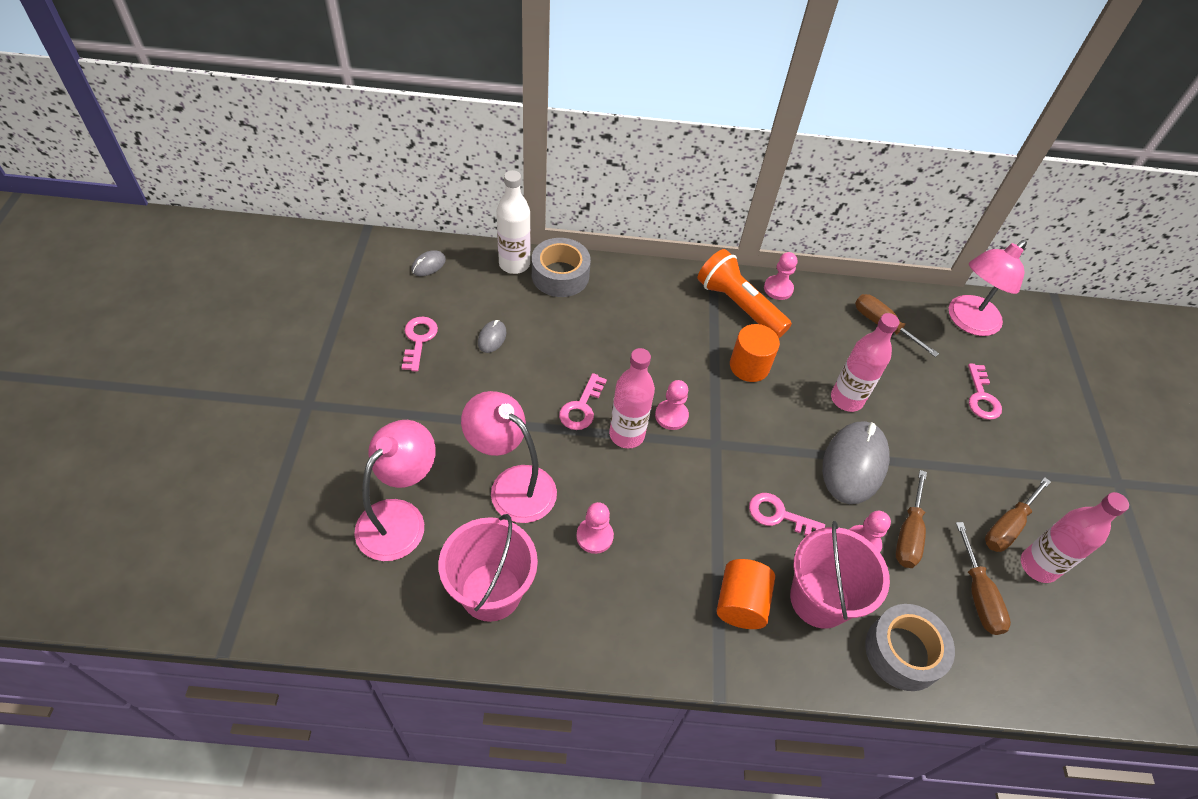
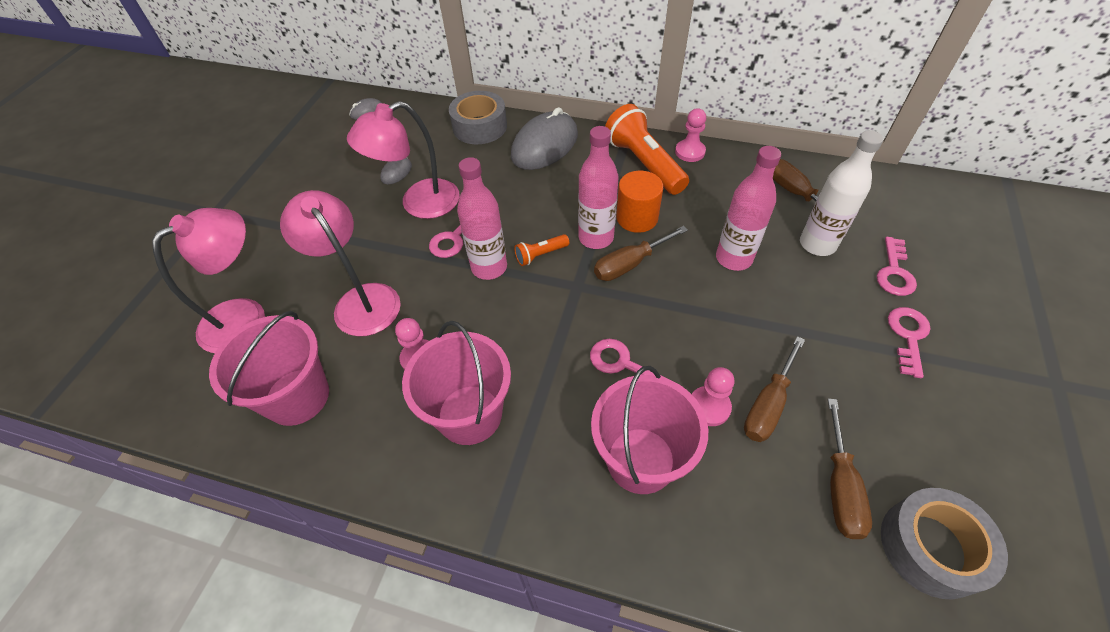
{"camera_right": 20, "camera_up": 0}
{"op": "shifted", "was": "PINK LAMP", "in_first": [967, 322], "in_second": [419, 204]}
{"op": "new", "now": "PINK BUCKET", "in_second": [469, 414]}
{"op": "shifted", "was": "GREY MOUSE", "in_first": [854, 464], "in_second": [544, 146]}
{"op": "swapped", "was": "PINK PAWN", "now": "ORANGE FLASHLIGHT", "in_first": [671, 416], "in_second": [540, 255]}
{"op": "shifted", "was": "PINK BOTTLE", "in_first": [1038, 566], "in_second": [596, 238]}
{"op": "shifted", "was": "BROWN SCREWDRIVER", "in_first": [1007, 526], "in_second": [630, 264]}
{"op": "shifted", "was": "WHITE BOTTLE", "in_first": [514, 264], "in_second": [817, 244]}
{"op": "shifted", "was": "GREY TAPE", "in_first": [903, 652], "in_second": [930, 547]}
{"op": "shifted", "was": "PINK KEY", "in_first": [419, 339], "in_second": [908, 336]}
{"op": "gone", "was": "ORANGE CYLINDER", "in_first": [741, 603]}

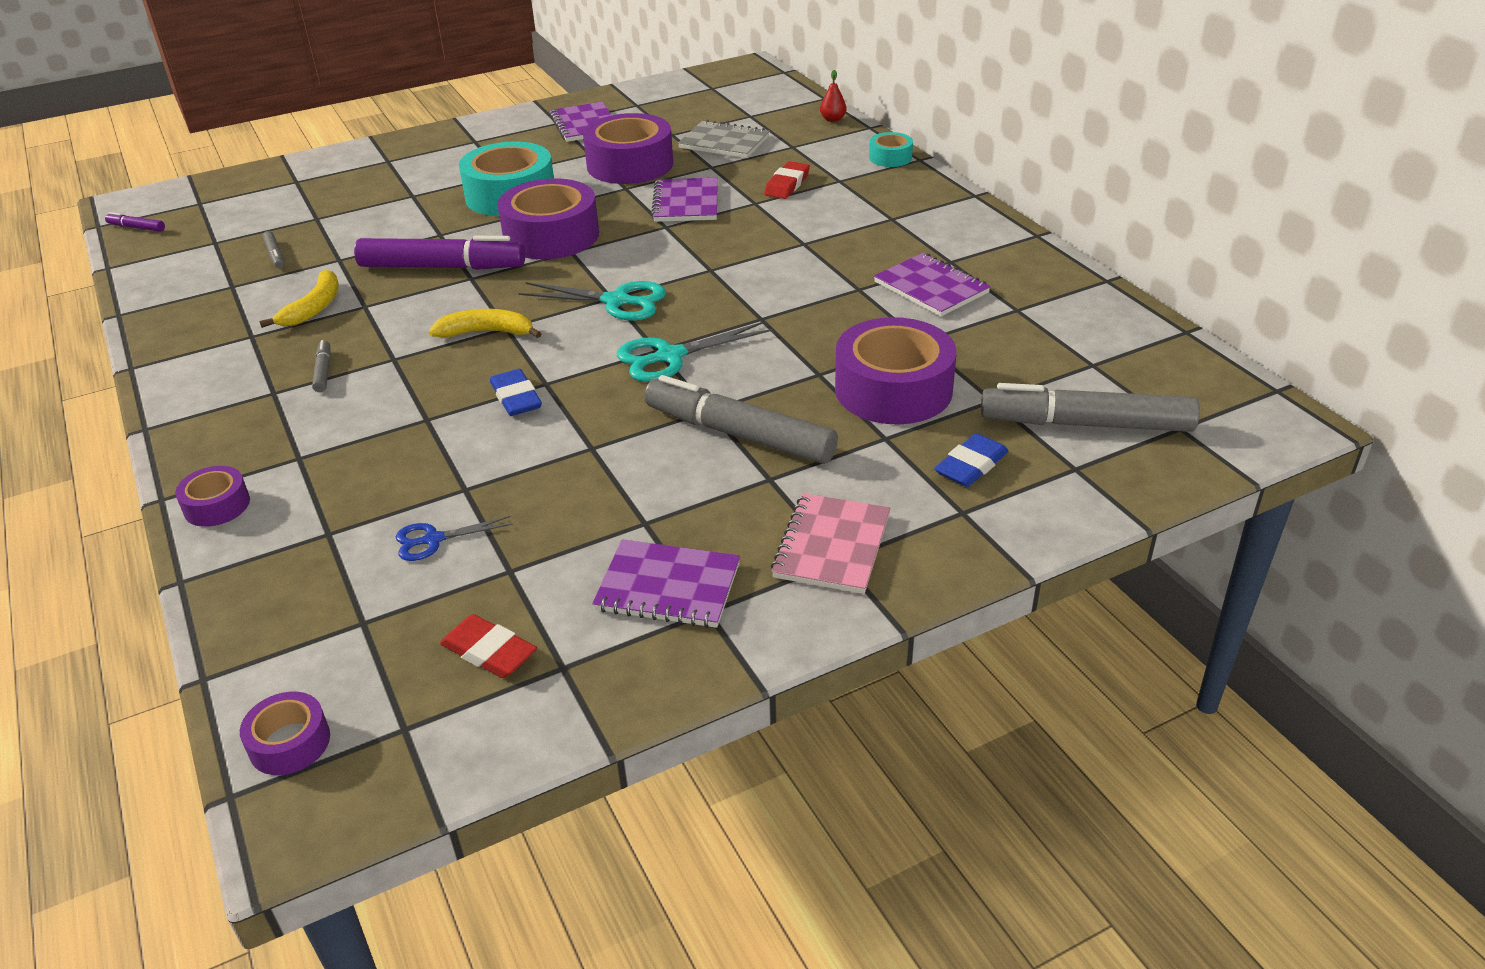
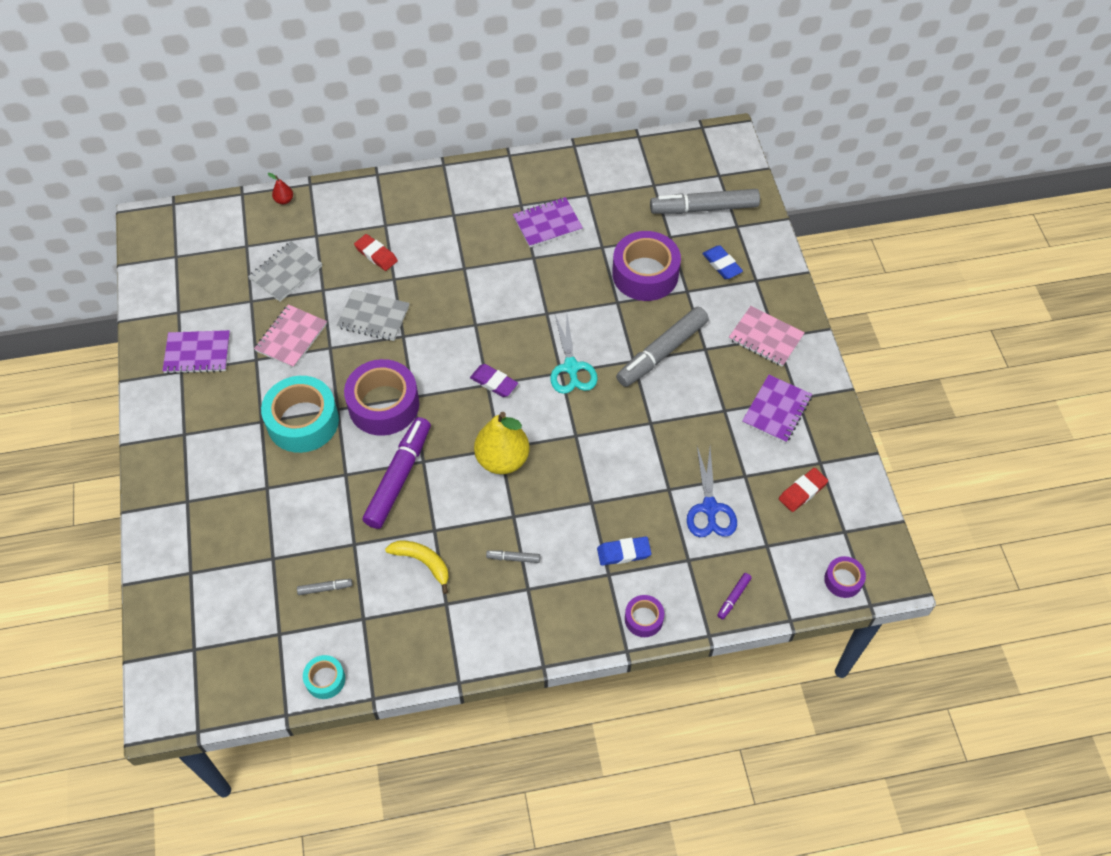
{"camera_right": -75, "camera_up": 20}
{"op": "swapped", "was": "PURPLE TAPE", "now": "PINK NOTEBOOK", "in_first": [630, 164], "in_second": [291, 337]}
{"op": "shifted", "was": "TURQUOISE TAPE", "in_first": [890, 157], "in_second": [325, 679]}
{"op": "repainted", "was": "PURPLE NOTEBOOK", "now": "GREY NOTEBOOK", "in_first": [686, 203], "in_second": [373, 317]}
{"op": "swapped", "was": "TURQUOISE SCISSORS", "now": "PURPLE ERASER", "in_first": [617, 301], "in_second": [494, 382]}
{"op": "swapped", "was": "YELLOW BANANA", "now": "YELLOW PEAR", "in_first": [487, 332], "in_second": [502, 459]}
{"op": "shifted", "was": "BLUE ERASER", "in_first": [516, 397], "in_second": [623, 552]}
{"op": "rotated", "was": "GREY MARKER", "in_first": [1086, 424], "in_second": [704, 208], "clockwise": 60}
{"op": "scaled", "was": "BLUE SCISSORS", "in_first": [433, 540], "in_second": [709, 508], "ratio": 1.66}
{"op": "shifted", "was": "PURPLE MARKER", "in_first": [136, 228], "in_second": [733, 598]}

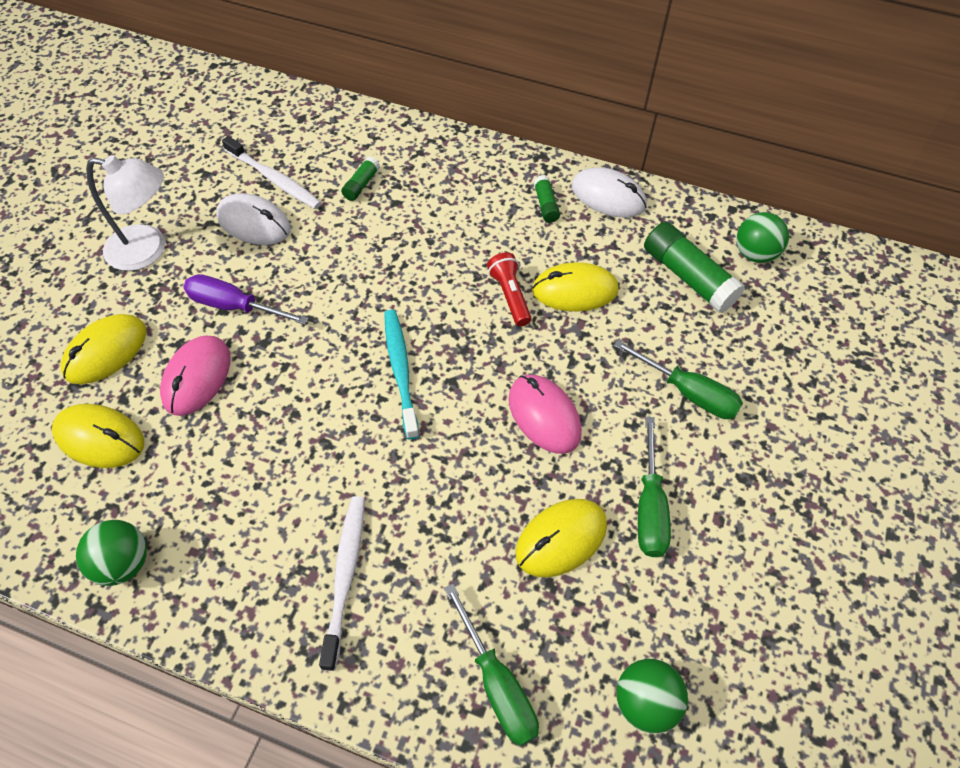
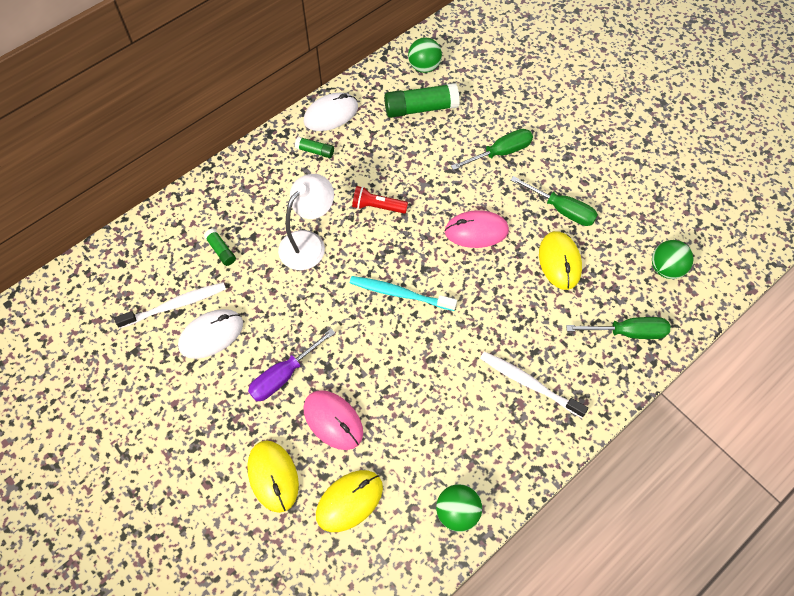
{"camera_right": -60, "camera_up": 5}
{"op": "shifted", "was": "WHITE LAMP", "in_first": [148, 250], "in_second": [308, 243]}
{"op": "gone", "was": "YELLOW MOUSE", "in_first": [575, 290]}

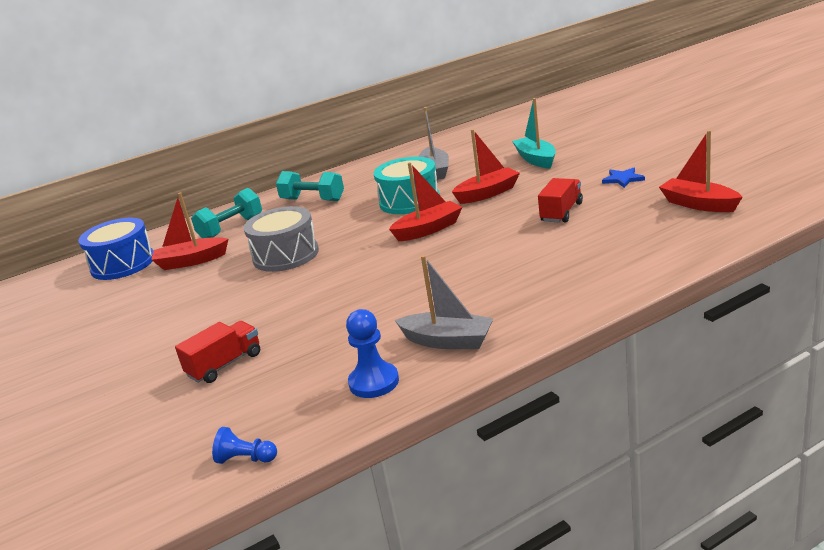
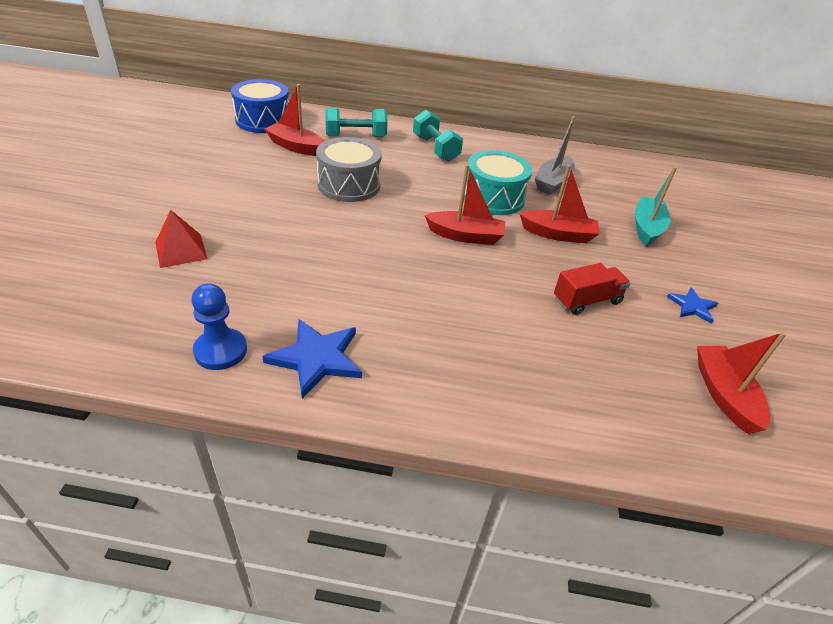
{"camera_right": 30, "camera_up": 15}
{"op": "swapped", "was": "RED TRUCK", "now": "RED PYRAMID", "in_first": [225, 365], "in_second": [181, 250]}
{"op": "swapped", "was": "GREY BOAT", "now": "BLUE STAR", "in_first": [447, 341], "in_second": [316, 358]}
{"op": "gone", "was": "BLUE PAWN", "in_first": [246, 459]}

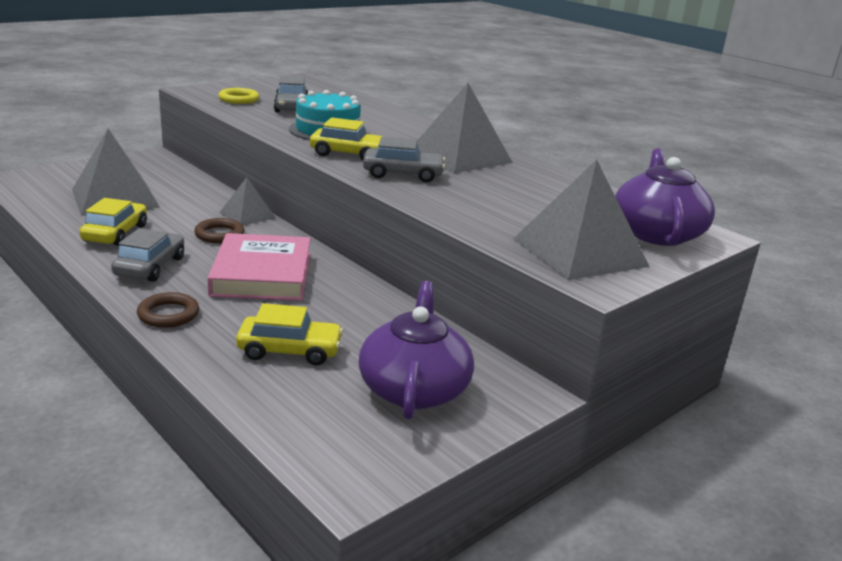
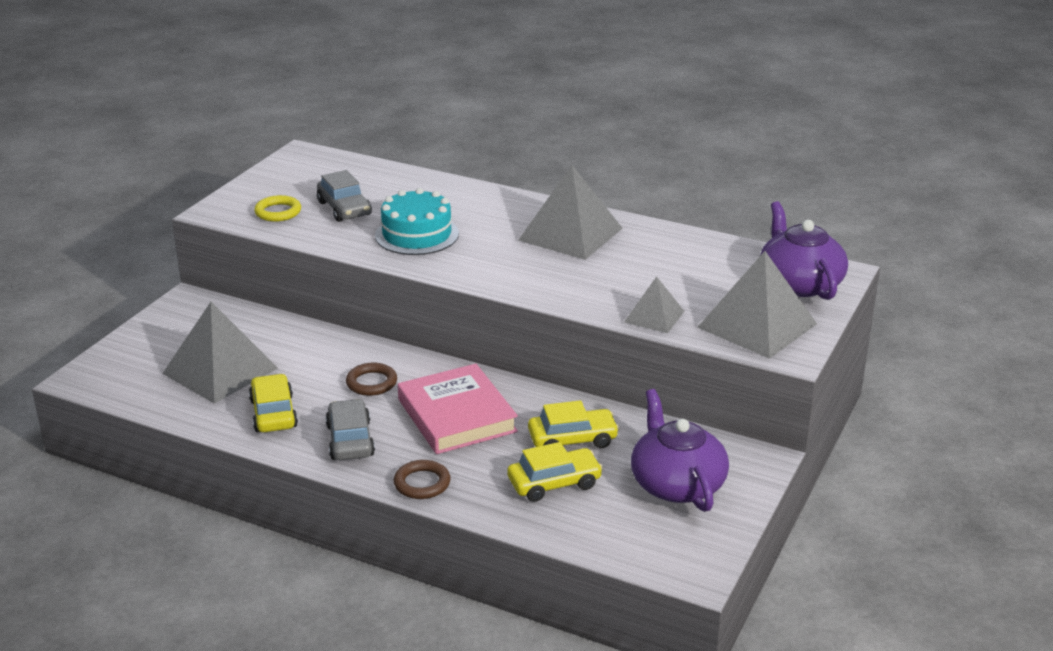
{"camera_right": -20, "camera_up": 5}
{"op": "shifted", "was": "YELLOW CAR", "in_first": [349, 154], "in_second": [572, 439]}
{"op": "shifted", "was": "GREY PYRAMID", "in_first": [247, 215], "in_second": [654, 316]}
{"op": "gone", "was": "GREY CAR", "in_first": [403, 174]}

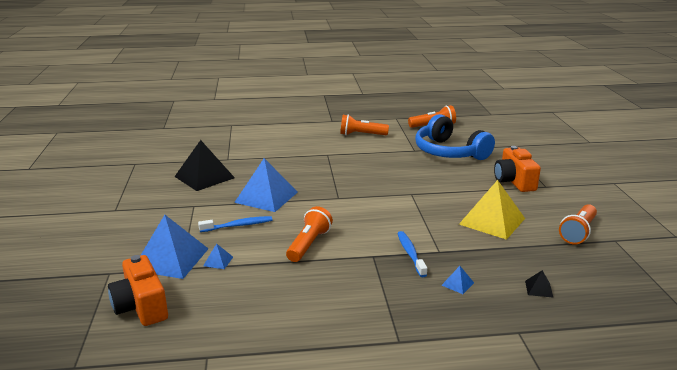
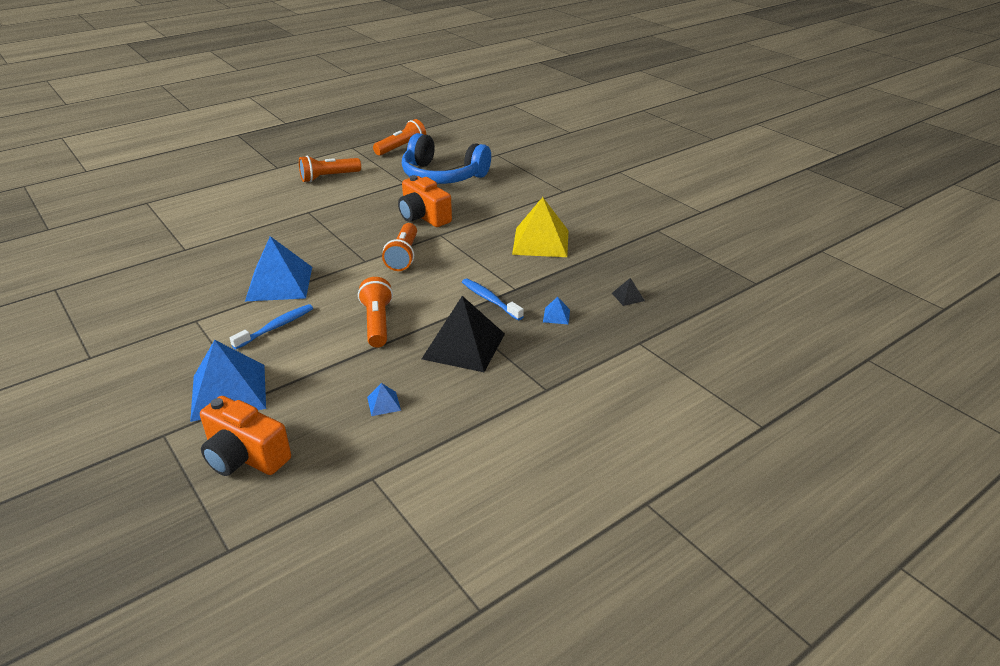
{"camera_right": -30, "camera_up": 10}
{"op": "shifted", "was": "BLUE PYRAMID", "in_first": [218, 261], "in_second": [383, 403]}
{"op": "shifted", "was": "ORANGE FLASHLIGHT", "in_first": [578, 232], "in_second": [403, 256]}
{"op": "shifted", "was": "ORANGE CAMERA", "in_first": [514, 181], "in_second": [423, 216]}
{"op": "shifted", "was": "BLACK PYRAMID", "in_first": [204, 177], "in_second": [463, 346]}

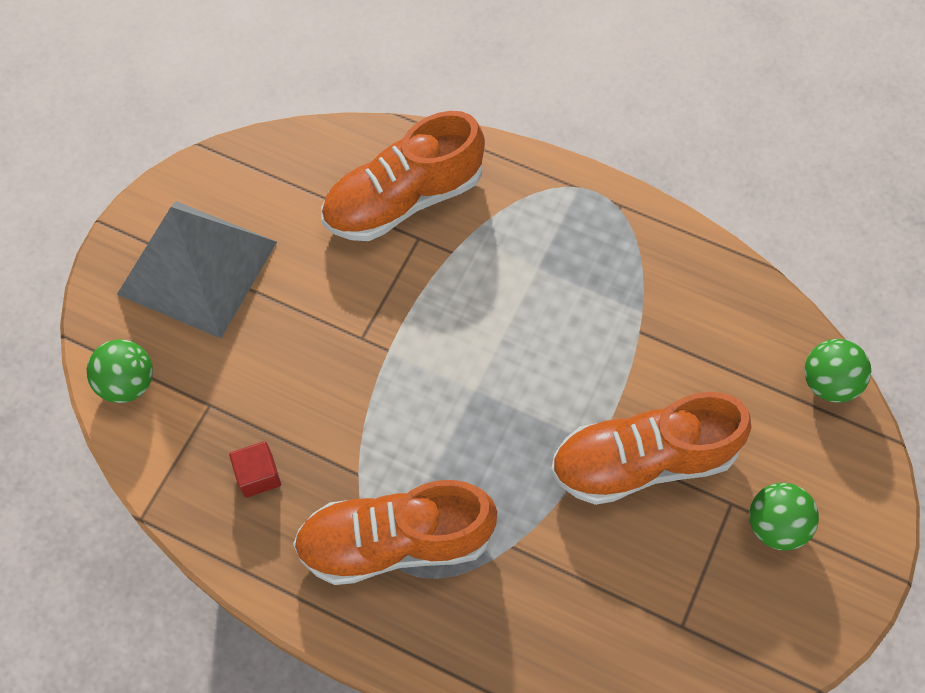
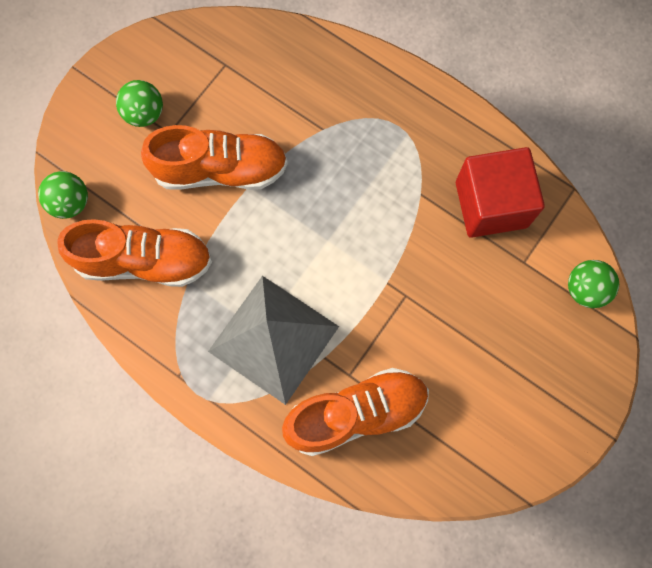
{"camera_right": -170, "camera_up": 10}
{"op": "shifted", "was": "ORANGE SHOE", "in_first": [395, 541], "in_second": [145, 261]}
{"op": "shifted", "was": "GREY PYRAMID", "in_first": [198, 267], "in_second": [273, 339]}
{"op": "scaled", "was": "RED CUBE", "in_first": [258, 475], "in_second": [491, 204], "ratio": 2.32}

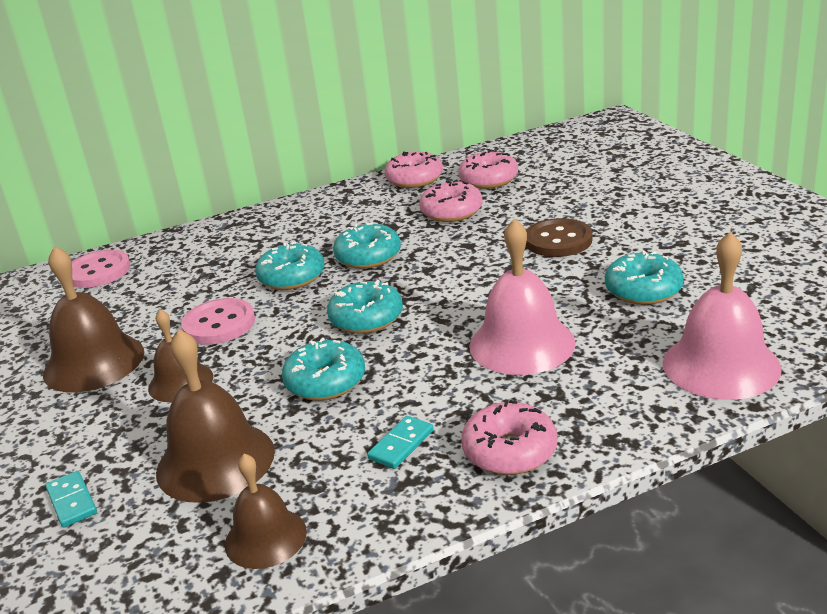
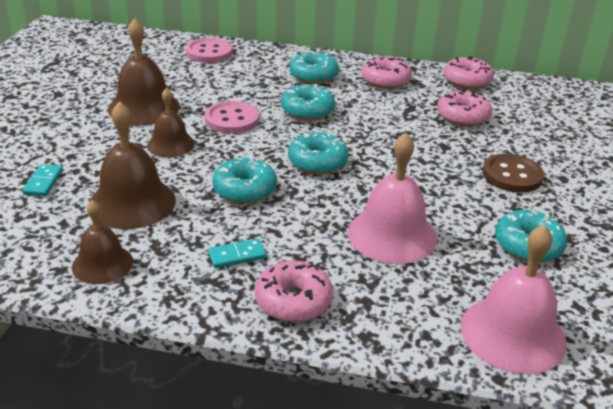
{"camera_right": 30, "camera_up": 5}
{"op": "shifted", "was": "TURQUOISE DONUT", "in_first": [368, 256], "in_second": [313, 76]}
{"op": "shifted", "was": "PINK DONUT", "in_first": [489, 179], "in_second": [385, 80]}

